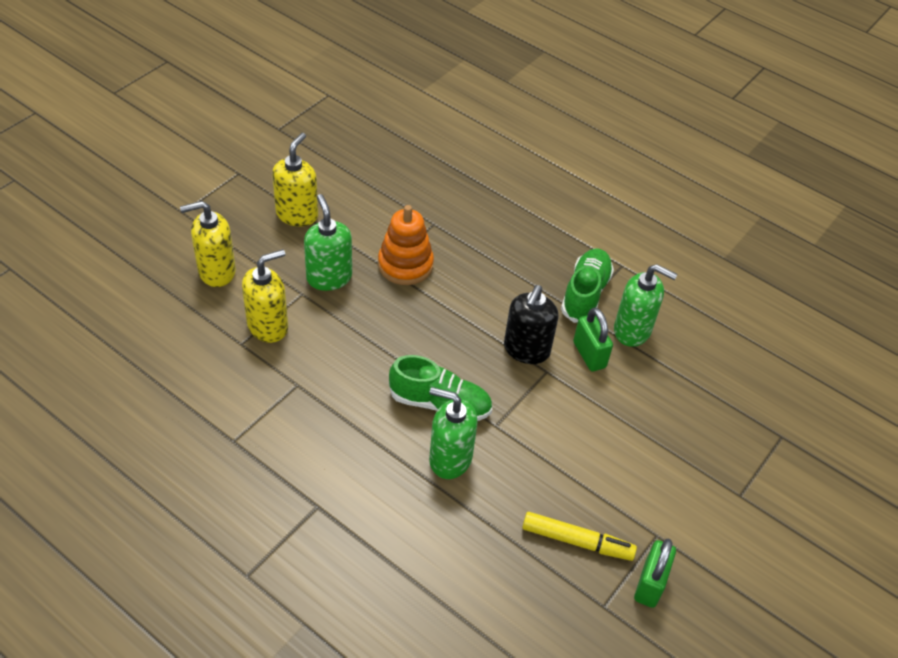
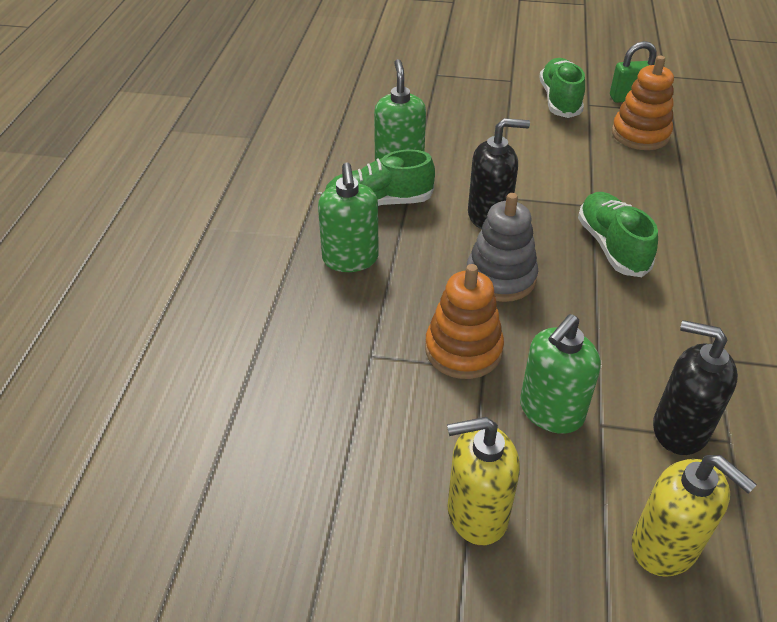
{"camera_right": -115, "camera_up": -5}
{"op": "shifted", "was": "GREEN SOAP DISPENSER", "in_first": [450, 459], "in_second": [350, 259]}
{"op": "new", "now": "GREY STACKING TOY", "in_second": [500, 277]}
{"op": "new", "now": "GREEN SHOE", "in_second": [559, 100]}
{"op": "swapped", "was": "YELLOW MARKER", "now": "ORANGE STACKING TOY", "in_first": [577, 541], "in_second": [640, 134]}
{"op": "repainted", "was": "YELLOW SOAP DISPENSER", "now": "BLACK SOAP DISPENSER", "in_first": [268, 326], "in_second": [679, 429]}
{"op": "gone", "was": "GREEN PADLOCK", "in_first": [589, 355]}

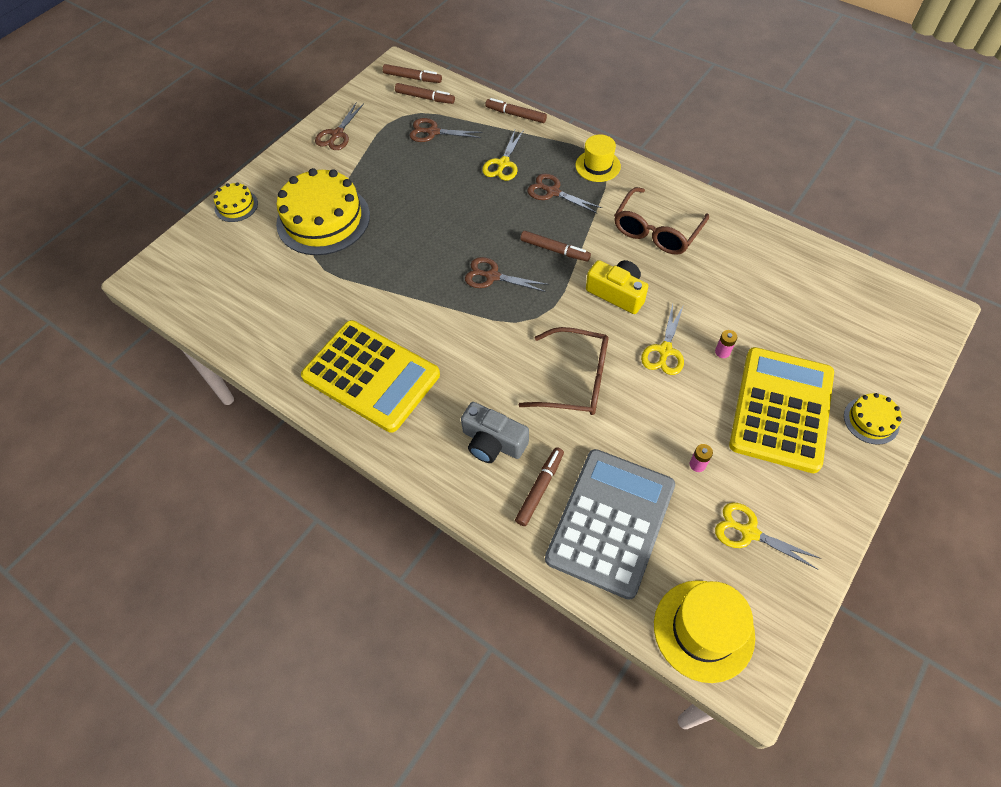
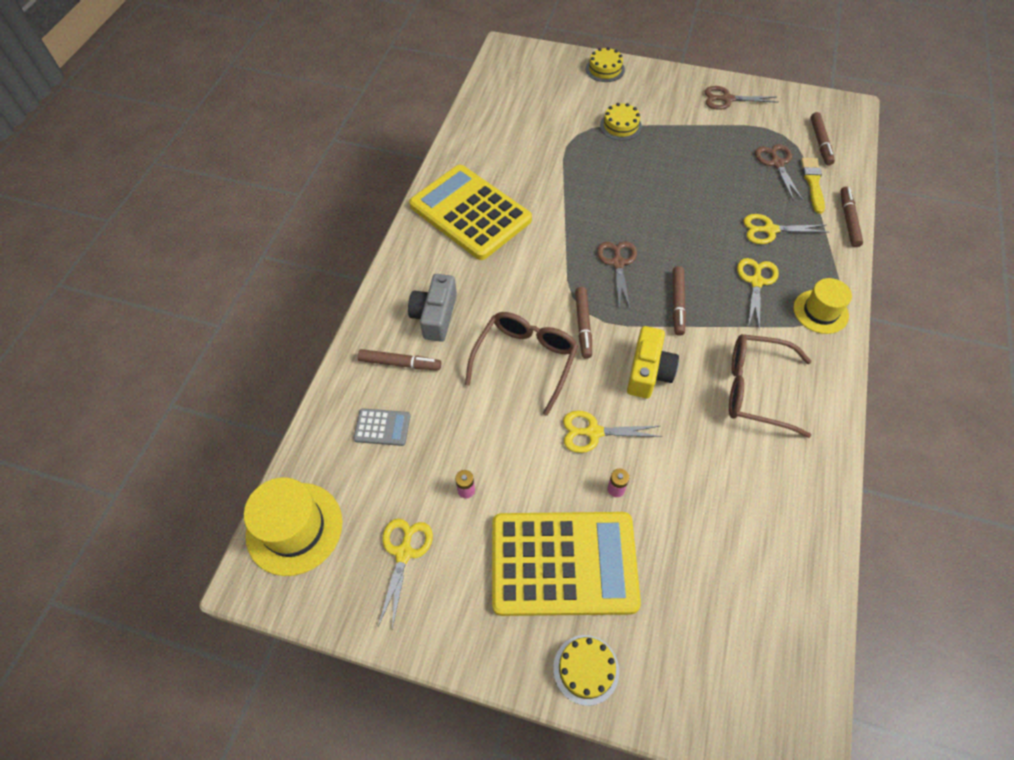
{"camera_right": 70, "camera_up": 0}
{"op": "scaled", "was": "GREY CALCULATOR", "in_first": [611, 522], "in_second": [382, 427], "ratio": 0.4}
{"op": "rotated", "was": "YELLOW CALCULATOR", "in_first": [371, 376], "in_second": [470, 213], "clockwise": 120}
{"op": "rotated", "was": "BROWN GLASSES", "in_first": [574, 380], "in_second": [525, 361], "clockwise": -150}
{"op": "shifted", "was": "BROWN MARKER", "in_first": [412, 78], "in_second": [583, 325]}
{"op": "scaled", "was": "YELLOW CAKE", "in_first": [323, 219], "in_second": [620, 126], "ratio": 0.47}
{"op": "repainted", "was": "BROWN SCISSORS", "now": "YELLOW SCISSORS", "in_first": [553, 192], "in_second": [756, 282]}
{"op": "new", "now": "YELLOW BRUSH", "in_second": [813, 183]}

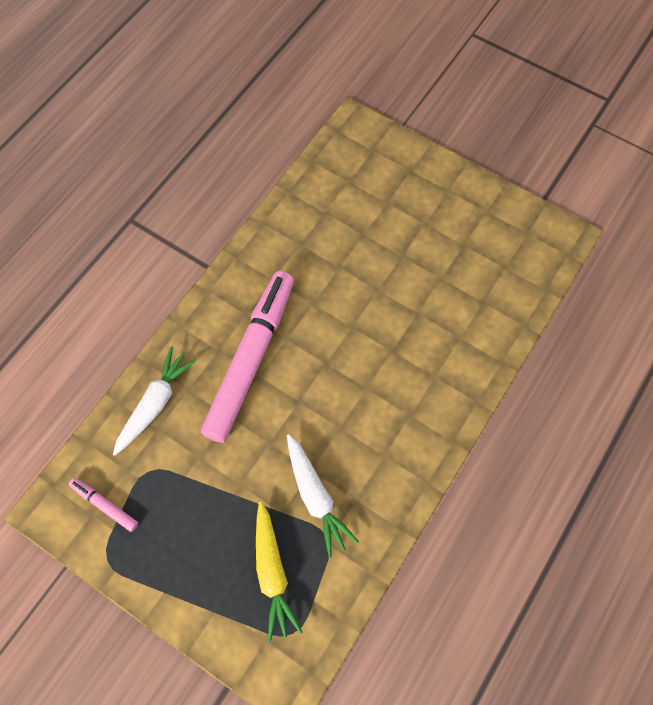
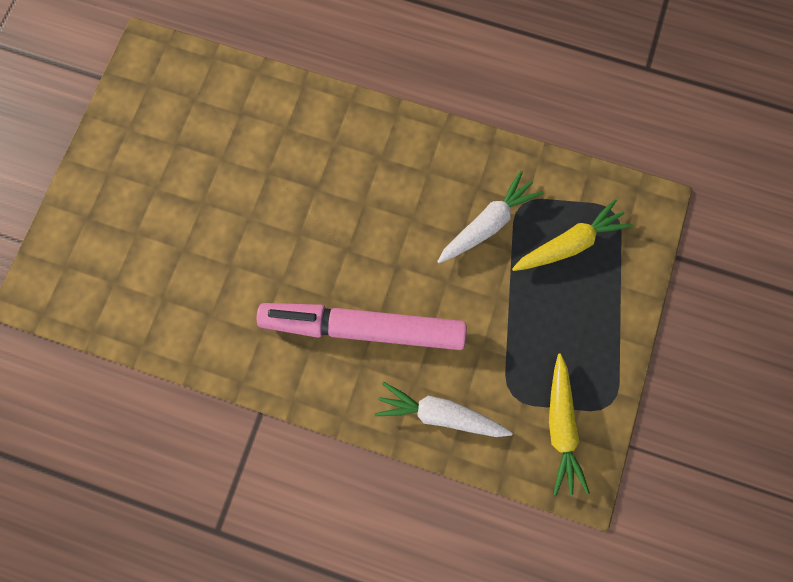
{"camera_right": -105, "camera_up": 10}
{"op": "swapped", "was": "PINK MARKER", "now": "YELLOW CARROT", "in_first": [105, 505], "in_second": [560, 426]}

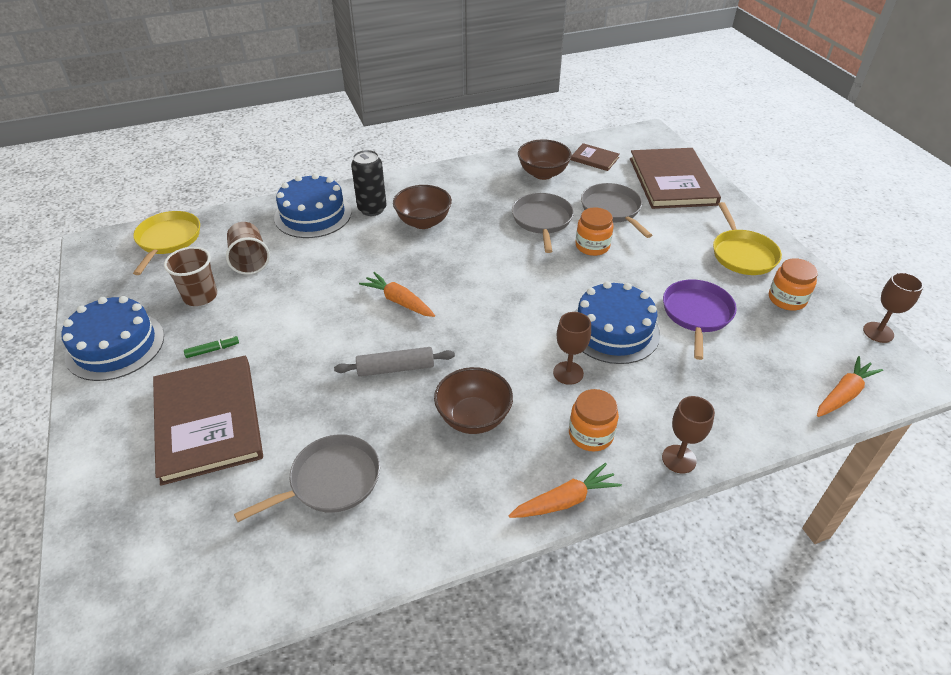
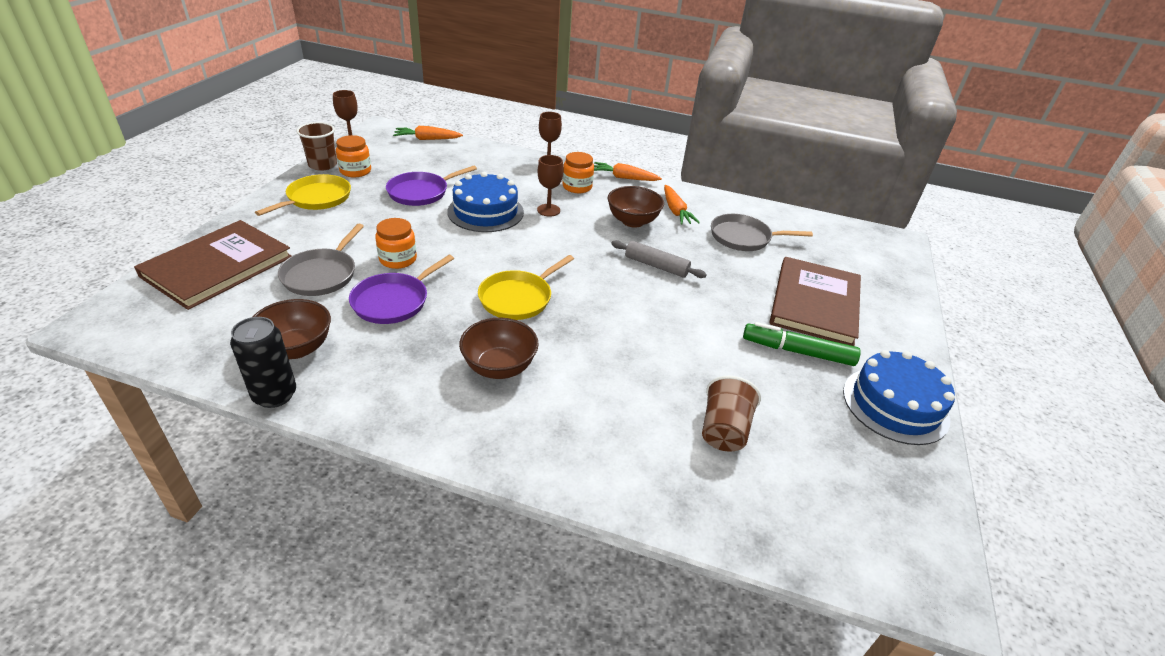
{"camera_right": -145, "camera_up": -5}
{"op": "shifted", "was": "BLACK CAN", "in_first": [372, 209], "in_second": [275, 395]}
{"op": "shifted", "was": "BROWN CUP", "in_first": [200, 296], "in_second": [322, 165]}
{"op": "repainted", "was": "GREY PAN", "now": "PURPLE PAN", "in_first": [542, 220], "in_second": [393, 301]}
{"op": "shifted", "was": "YELLOW PAN", "in_first": [168, 240], "in_second": [518, 298]}
{"op": "shifted", "was": "ORANGE CARROT", "in_first": [399, 301], "in_second": [675, 211]}
{"op": "scaled", "was": "GREEN MARKER", "in_first": [212, 350], "in_second": [797, 351], "ratio": 2.11}
{"op": "gone", "was": "BLUE CAKE", "in_first": [313, 215]}
{"op": "gone", "was": "BROWN BOOK", "in_first": [594, 159]}

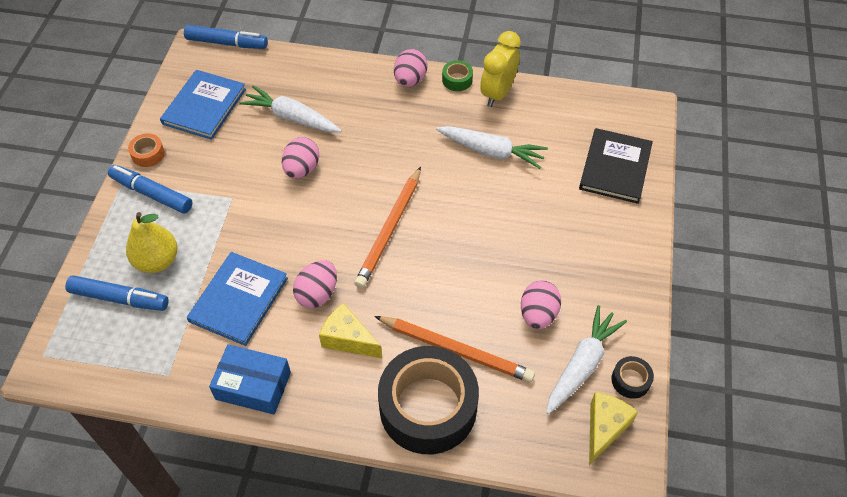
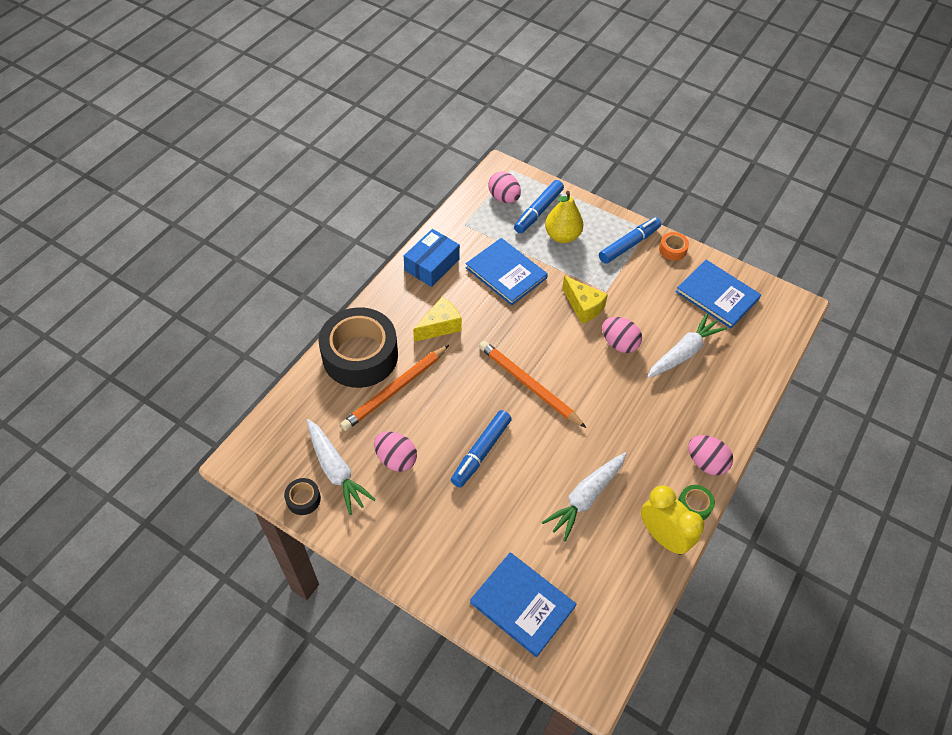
{"camera_right": 110, "camera_up": 0}
{"op": "shifted", "was": "BLUE MARKER", "in_first": [226, 43], "in_second": [481, 452]}
{"op": "repainted", "was": "BLACK BOOK", "now": "BLUE BOOK", "in_first": [615, 167], "in_second": [522, 604]}
{"op": "shifted", "was": "PINK EGG", "in_first": [317, 294], "in_second": [504, 198]}
{"op": "shifted", "was": "YELLOW CHEESE", "in_first": [604, 428], "in_second": [583, 307]}

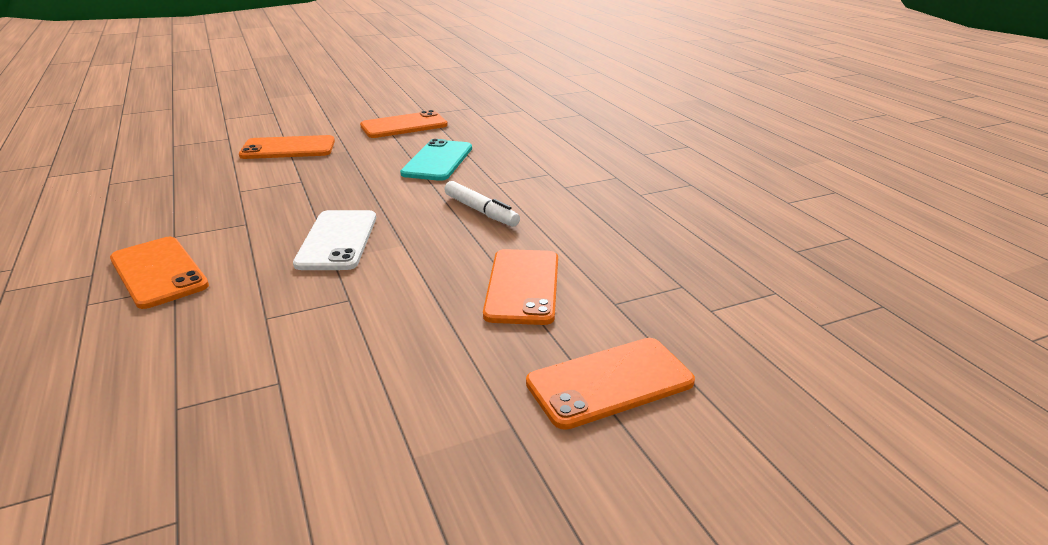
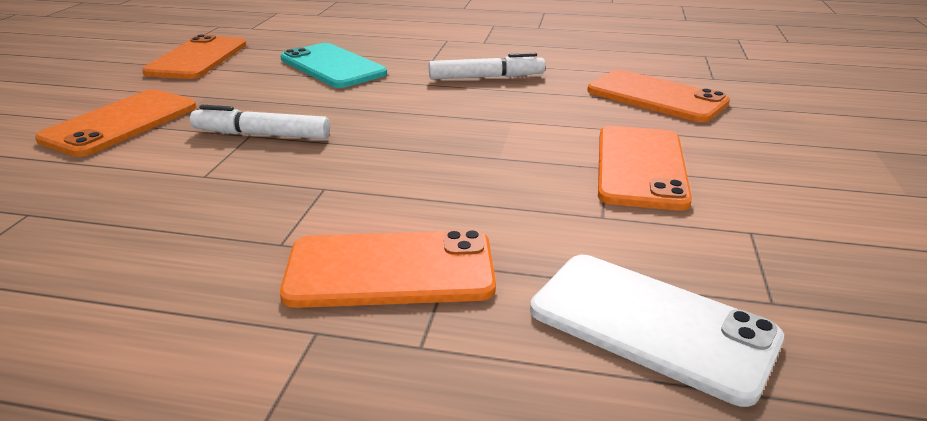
{"camera_right": -55, "camera_up": 0}
{"op": "new", "now": "WHITE MARKER", "in_second": [262, 135]}
{"op": "shifted", "was": "WHITE PHONE", "in_first": [337, 240], "in_second": [651, 324]}
{"op": "shifted", "was": "ORANGE PHONE", "in_first": [609, 382], "in_second": [640, 167]}

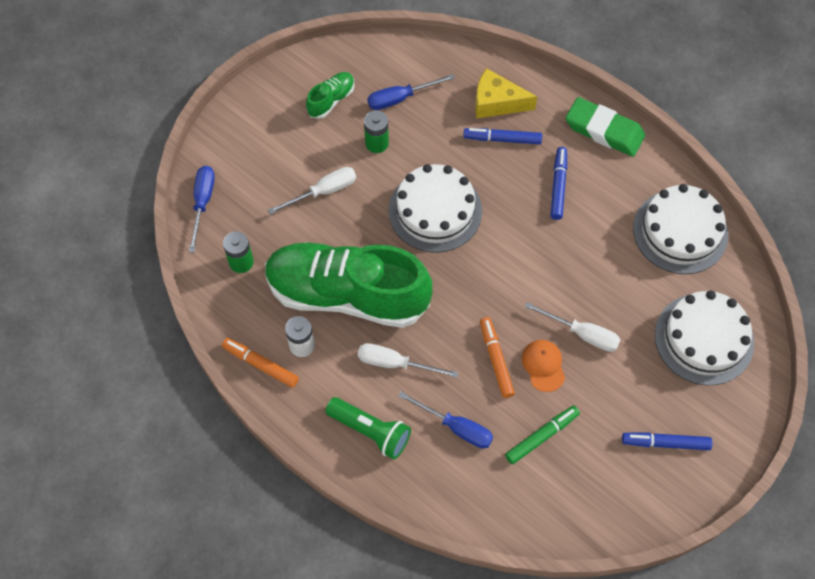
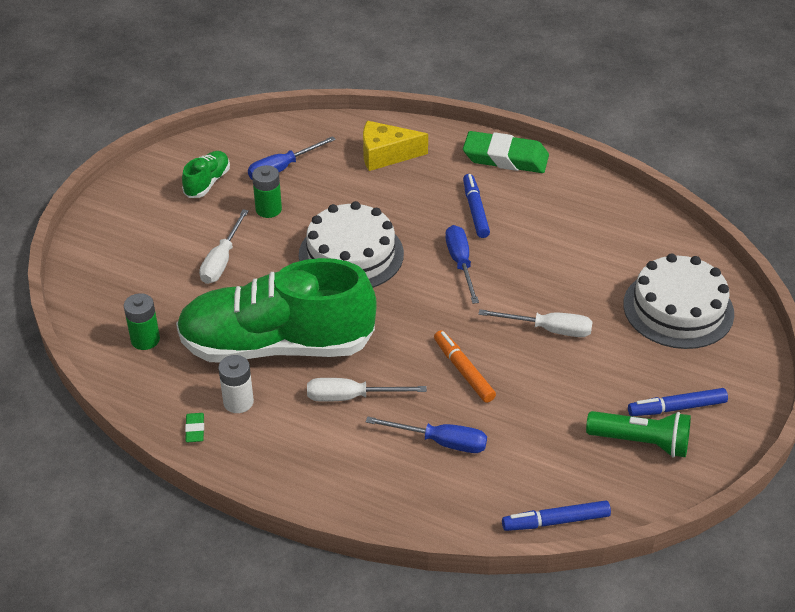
{"camera_right": -15, "camera_up": -20}
{"op": "swapped", "was": "ORANGE MARKER", "now": "GREEN ERASER", "in_first": [261, 364], "in_second": [195, 430]}
{"op": "rotated", "was": "WHITE SCREWDRIVER", "in_first": [323, 192], "in_second": [222, 260], "clockwise": 150}
{"op": "shifted", "was": "BLUE SCREWDRIVER", "in_first": [203, 203], "in_second": [460, 263]}
{"op": "shifted", "was": "BLUE MARKER", "in_first": [502, 139], "in_second": [555, 521]}
{"op": "shifted", "was": "GREEN FLASHLIGHT", "in_first": [370, 431], "in_second": [641, 442]}
{"op": "gone", "was": "GREEN MARKER", "in_first": [542, 436]}
{"op": "gone", "was": "ORANGE CAP", "in_first": [543, 365]}
{"op": "gone", "was": "WHITE CAKE", "in_first": [680, 231]}

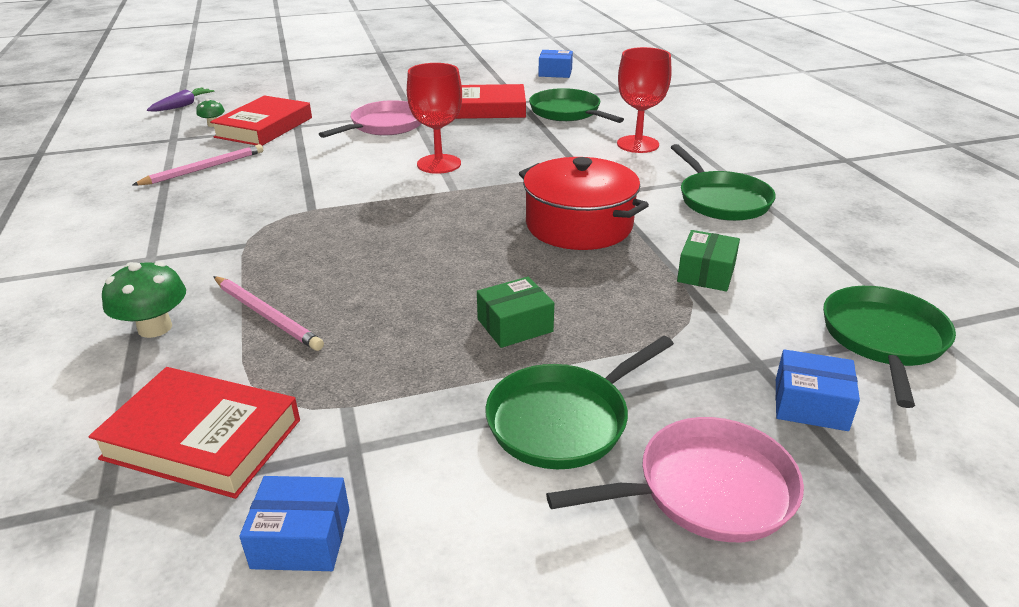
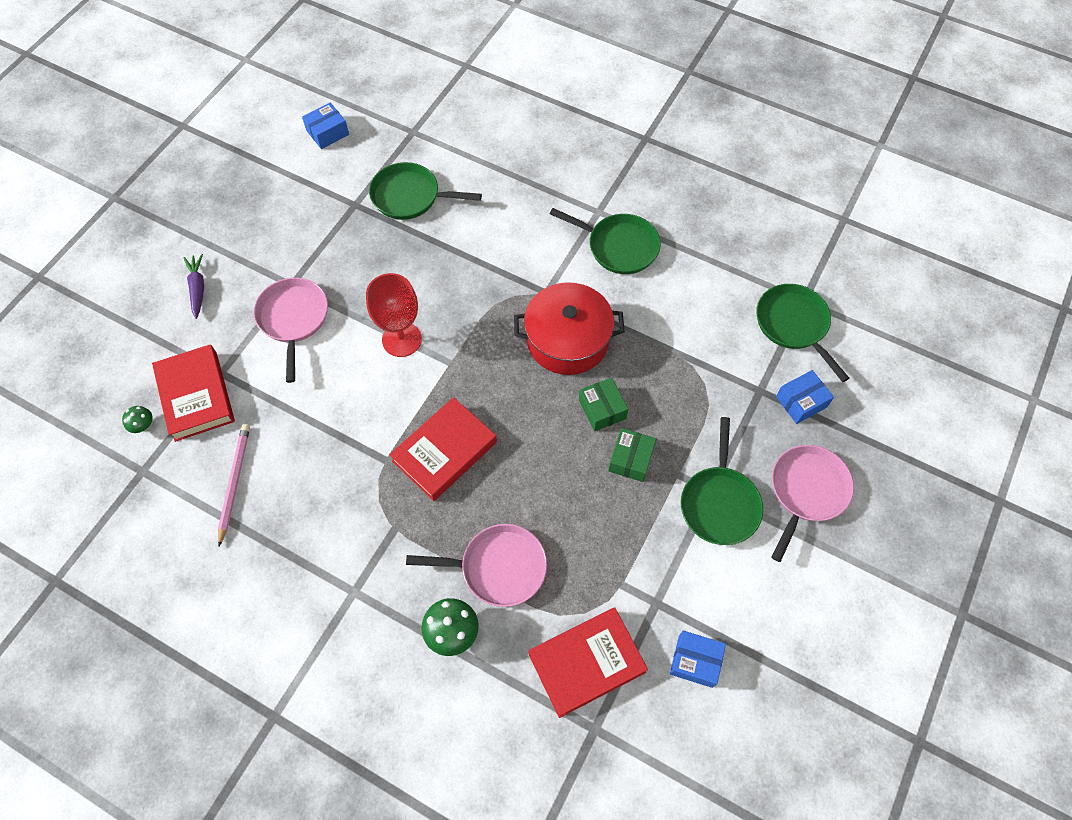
{"camera_right": -45, "camera_up": 30}
{"op": "shifted", "was": "PURPLE CARROT", "in_first": [182, 106], "in_second": [198, 289]}
{"op": "shifted", "was": "RED BOOK", "in_first": [486, 108], "in_second": [444, 451]}
{"op": "swapped", "was": "PINK PENCIL", "now": "PINK PAN", "in_first": [267, 315], "in_second": [498, 567]}
{"op": "shifted", "was": "GREEN BOX", "in_first": [706, 273], "in_second": [602, 409]}
{"op": "rotated", "was": "BLUE BOX", "in_first": [301, 538], "in_second": [695, 661], "clockwise": 60}
{"op": "gone", "was": "RED GOBLET", "in_first": [637, 144]}

